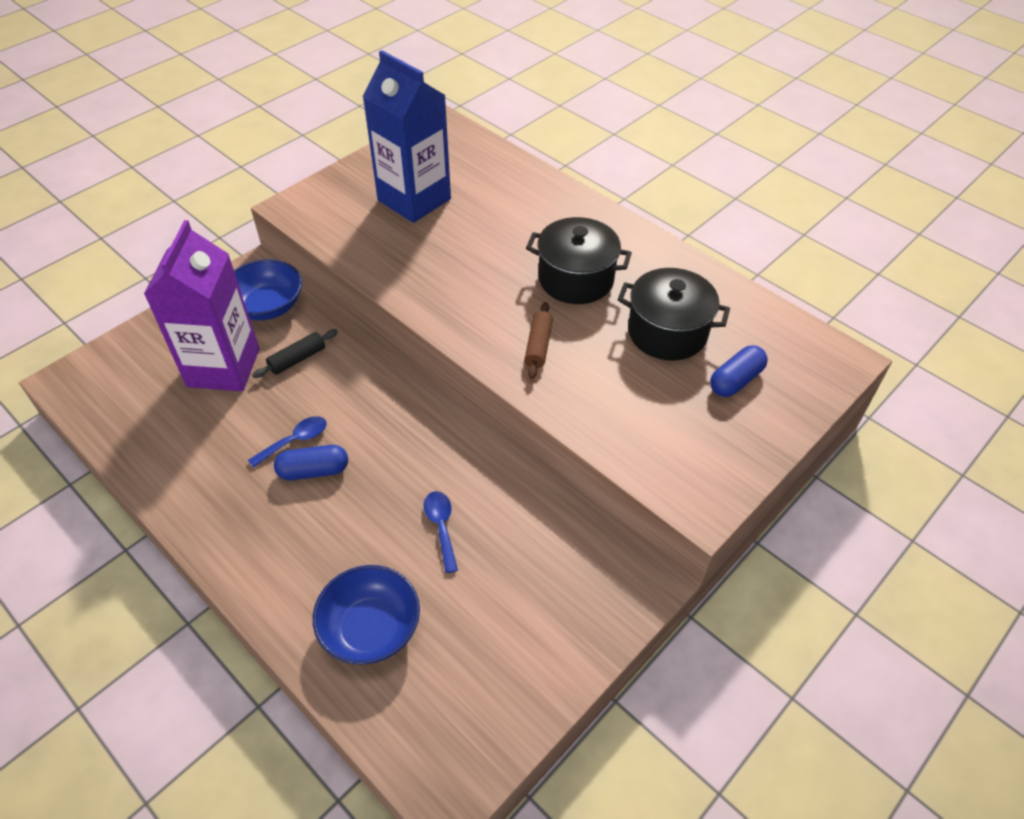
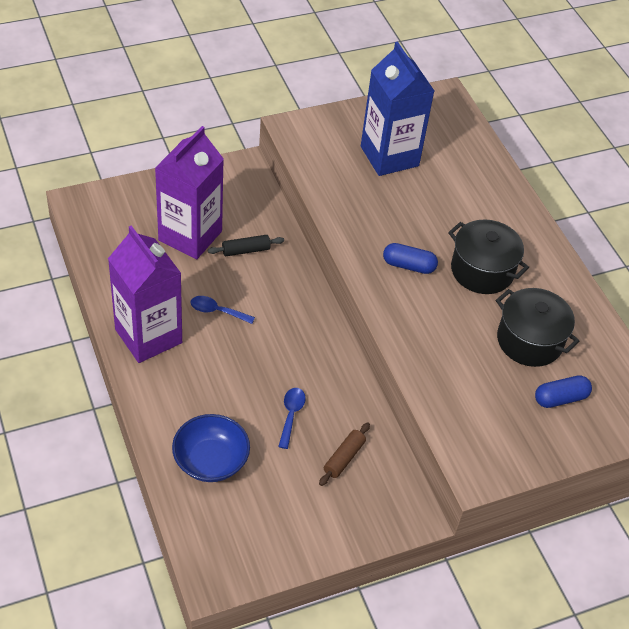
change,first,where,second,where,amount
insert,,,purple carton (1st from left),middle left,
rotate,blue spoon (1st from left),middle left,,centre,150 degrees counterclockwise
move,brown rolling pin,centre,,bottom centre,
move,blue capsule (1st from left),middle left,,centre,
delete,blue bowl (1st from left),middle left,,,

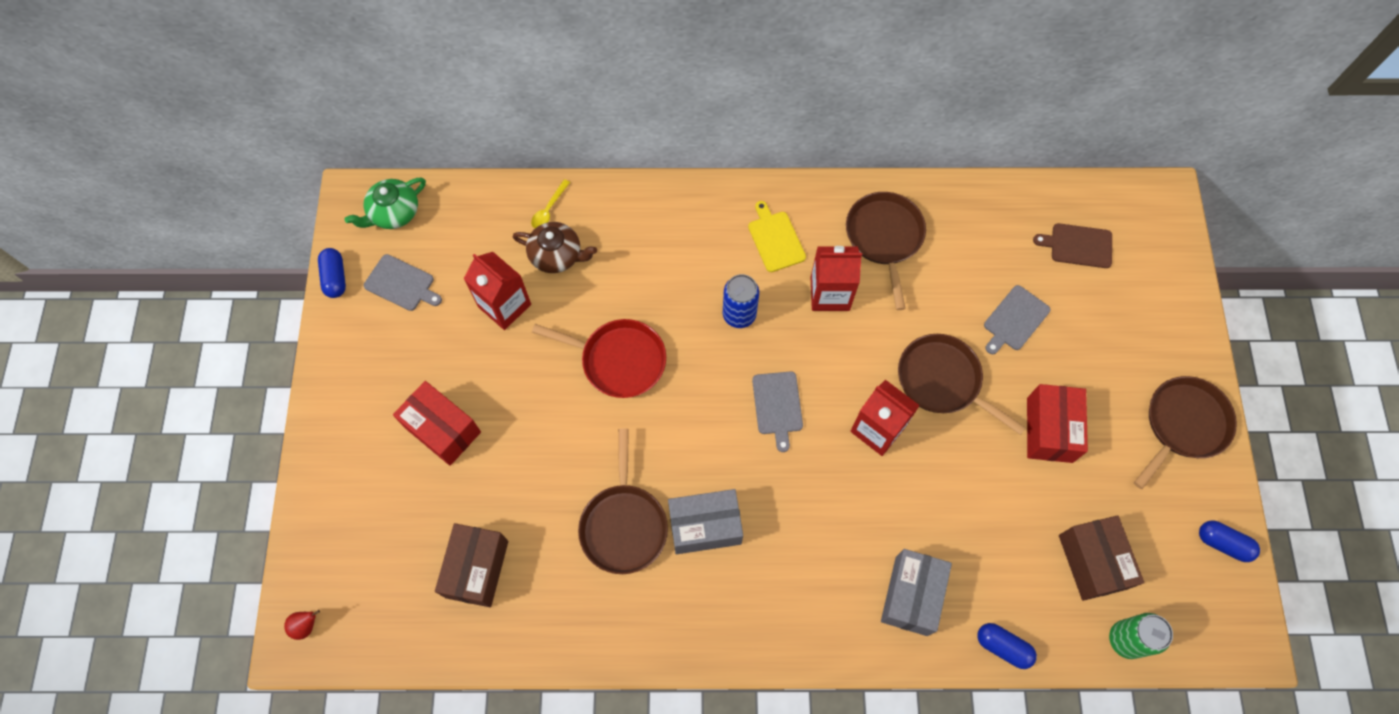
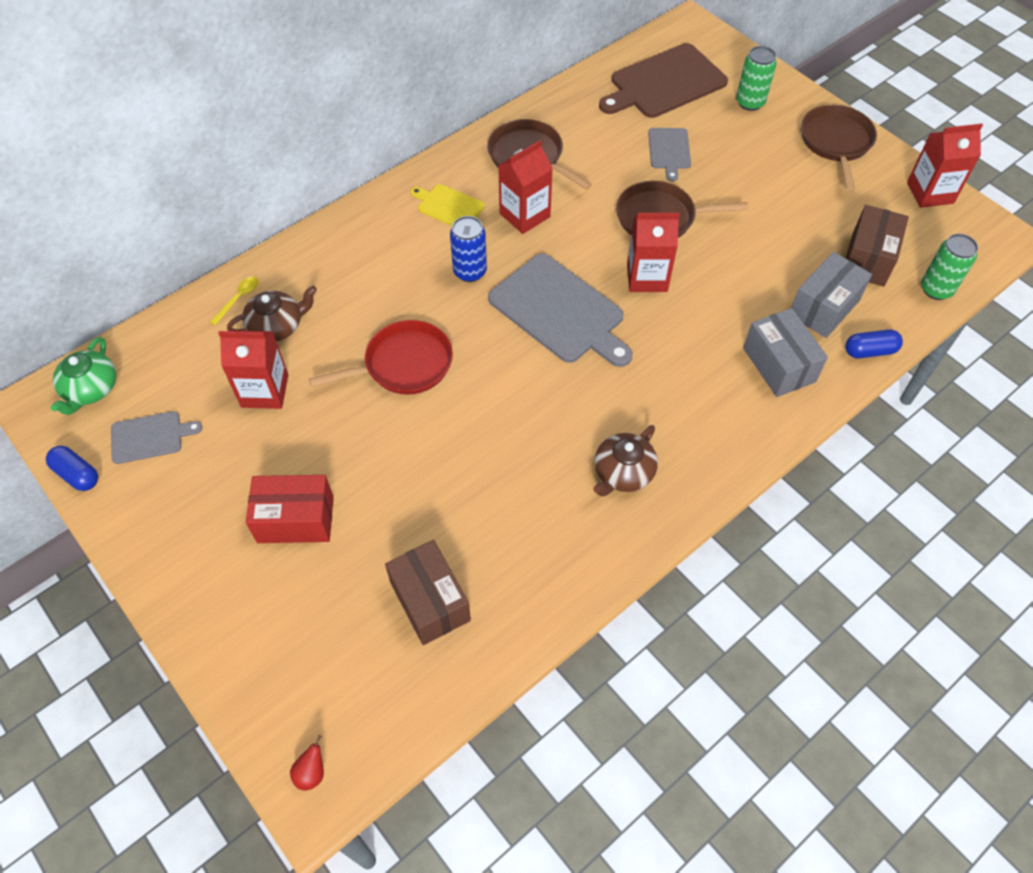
change,first,where,second,where,amount
rotate,yellow spoon,top centre,,middle left,135 degrees counterclockwise
resize,grey cutting board (2nd from left),centre,,centre,x1.92
insert,,,brown teapot (2nd from left),centre,
resize,brown cutting board,middle right,,top centre,x1.92
insert,,,green can (1st from left),top right,
move,grey box (1st from left in the first image),bottom centre,grey box (2nd from left),middle right,
rotate,brown box (2nd from left),bottom right,,top right,75 degrees clockwise
replace,blue capsule (3rd from left),bottom right,red carton (4th from left),top right,
delete,brown pan (1st from left),bottom centre,,,
delete,red box (2nd from left),middle right,,,

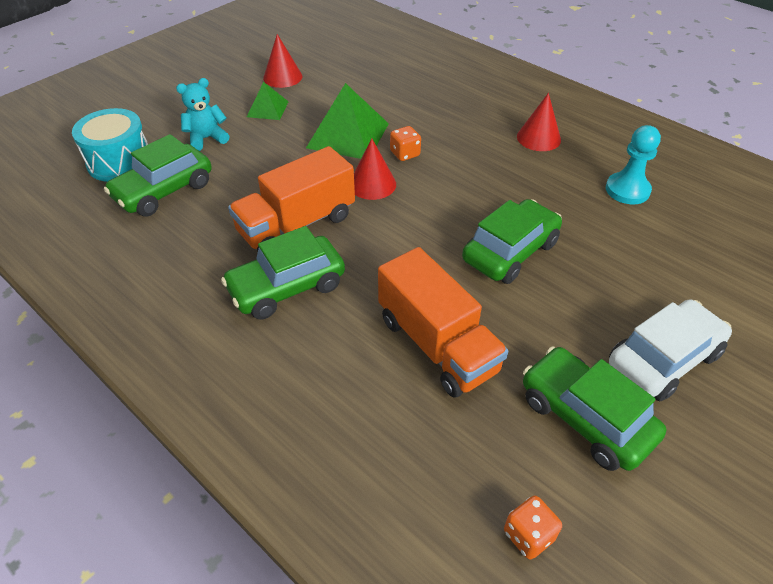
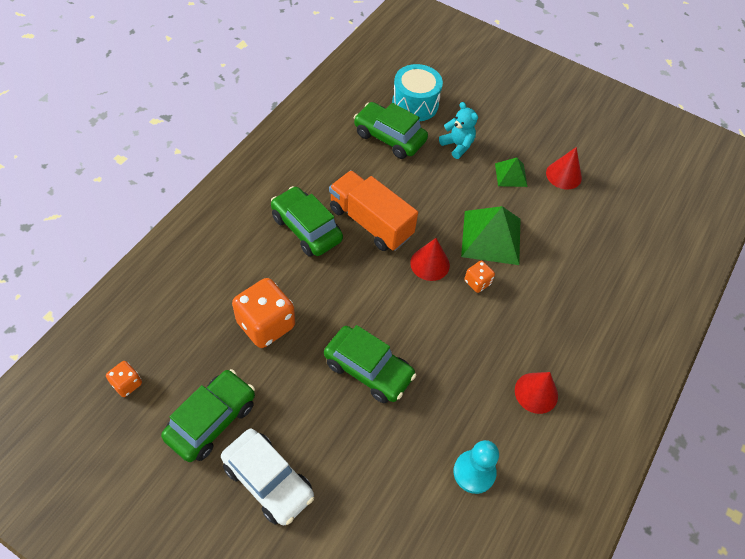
change,first,where,second,where,amount
replace,orange truck (2nd from left),centre,orange dice (2nd from left),centre,

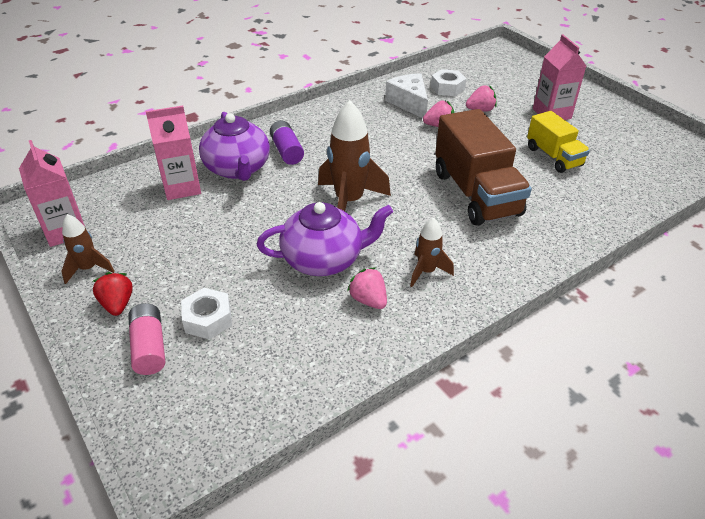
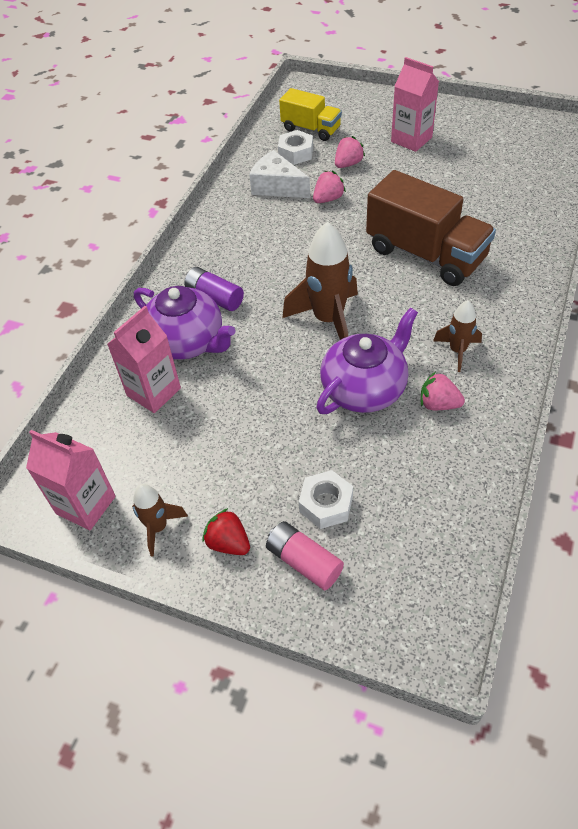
change,first,where,second,where,amount
move,yellow truck,top right,,top centre,

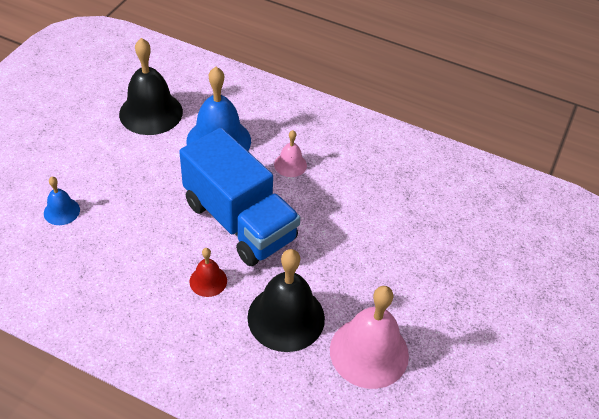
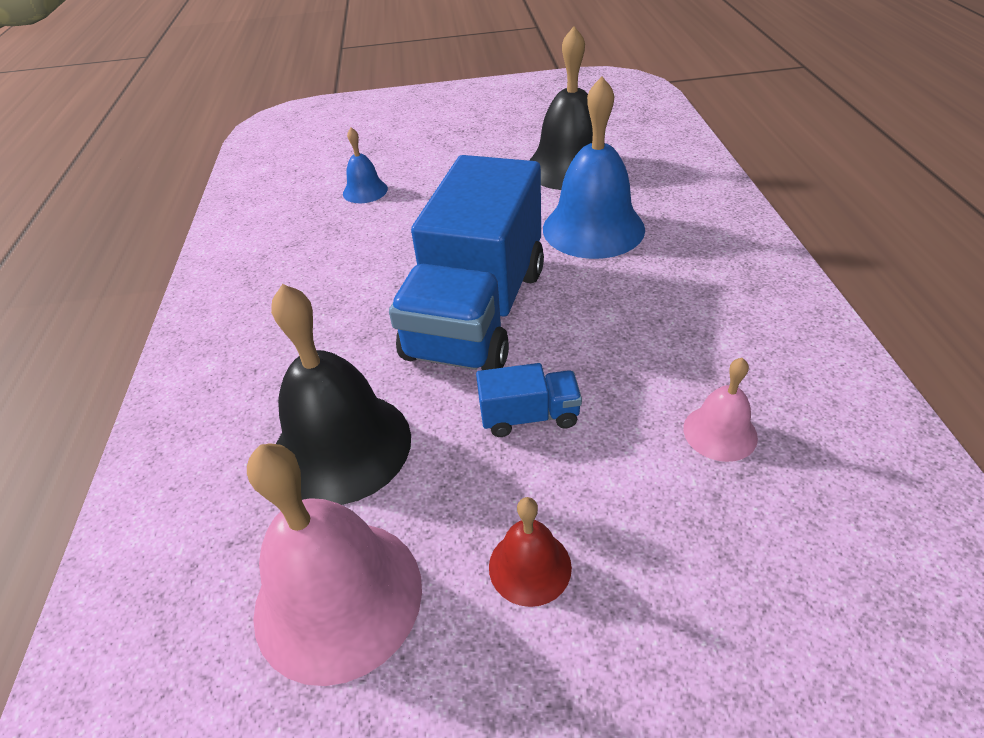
change,first,where,second,where,amount
insert,,,blue truck (2nd from left),centre,
move,red bell,centre,,bottom centre,
move,pink bell (1st from left in the first image),centre,pink bell (2nd from left),middle right,

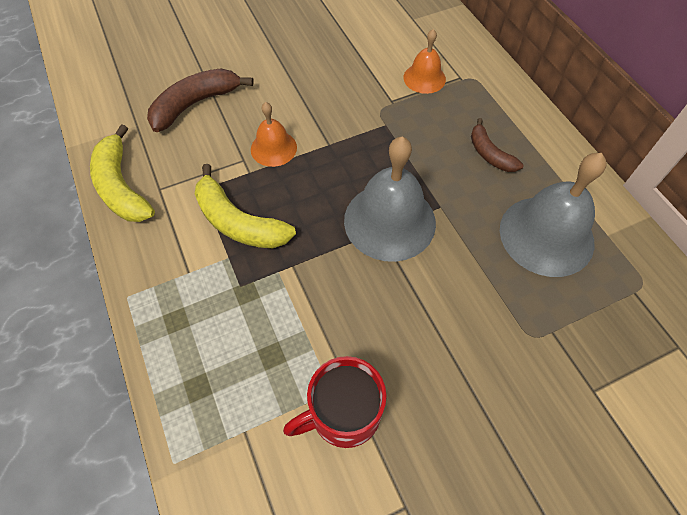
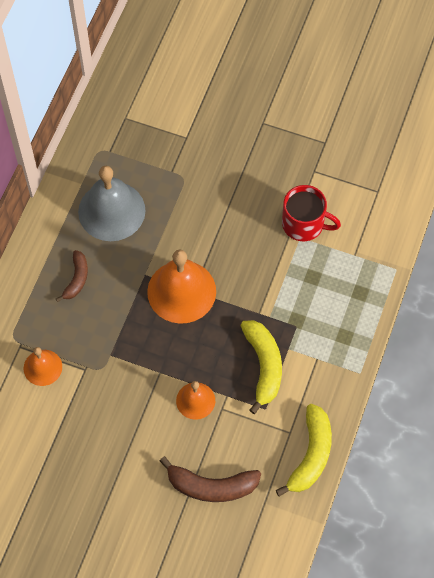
change,first,where,second,where,amount
recolor,grey bell (1st from left),centre,orange bell (2nd from left),centre,

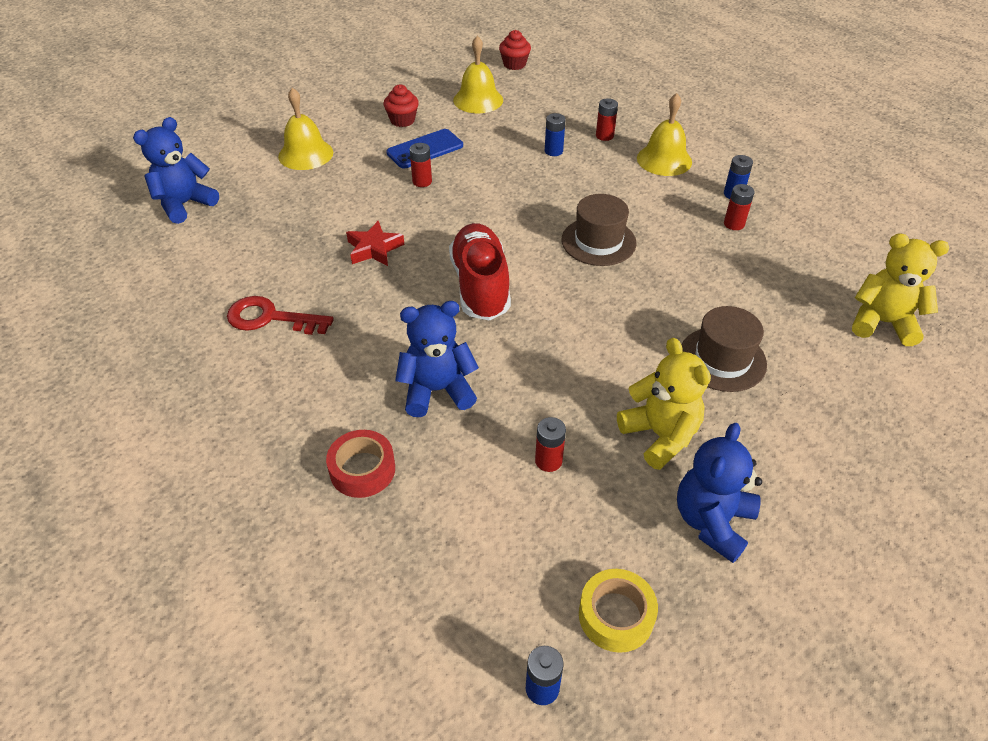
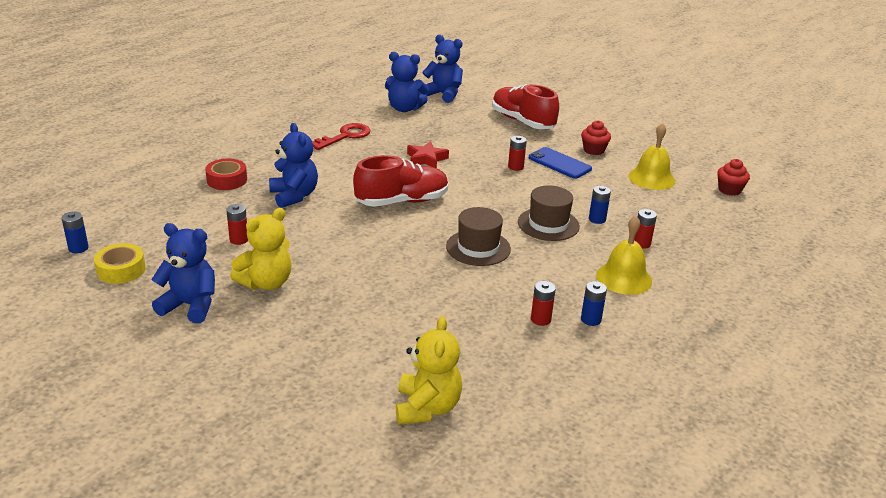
change,first,where,second,where,amount
rotate,red key,middle left,,top centre,45 degrees clockwise
insert,,,blue teddy bear (3rd from left),top centre,
replace,yellow bell (1st from left),top left,red shoe (2nd from left),top centre,
move,brown hat (2nd from left),middle right,,centre,

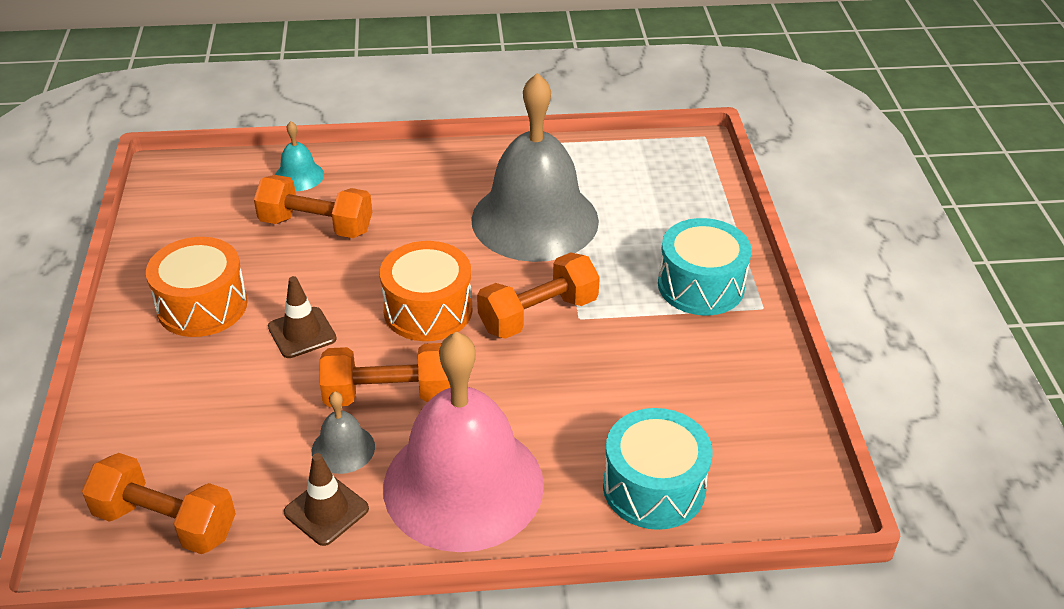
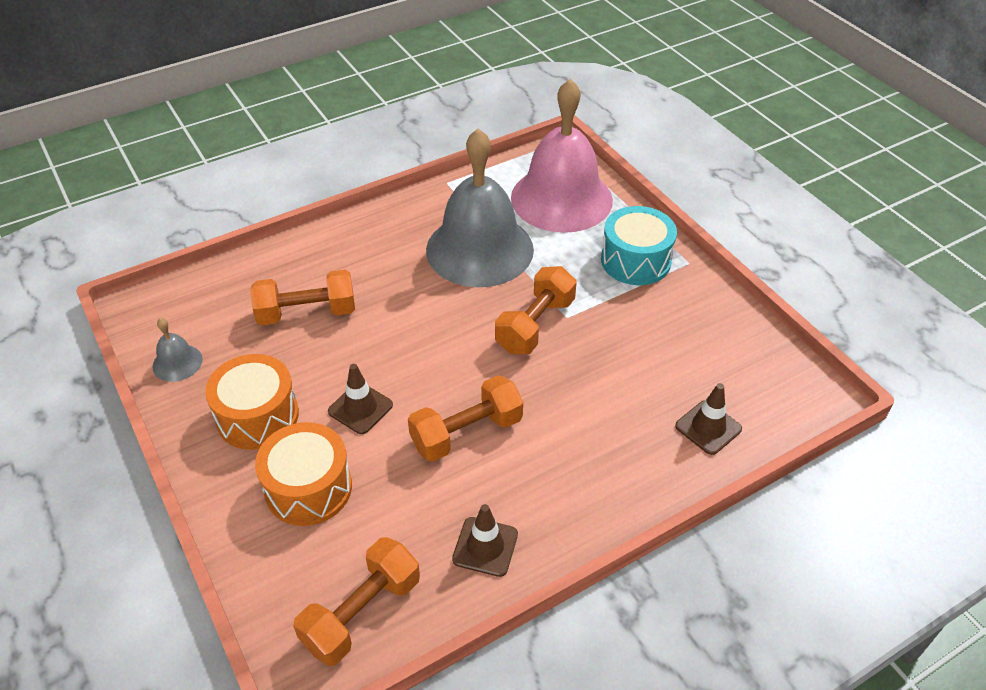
change,first,where,second,where,amount
move,grey bell (1st from left),bottom left,,middle left,
move,orange drum (2nd from left),centre,,bottom left,
rotate,orange dumbbell (1st from left in the first image),bottom left,orange dumbbell (2nd from left),bottom centre,45 degrees counterclockwise
move,pink bell,bottom centre,,top centre,
replace,turquoise drum (1st from left),bottom centre,brown traffic cone (3rd from left),middle right,
delete,turquoise bell,top left,,,

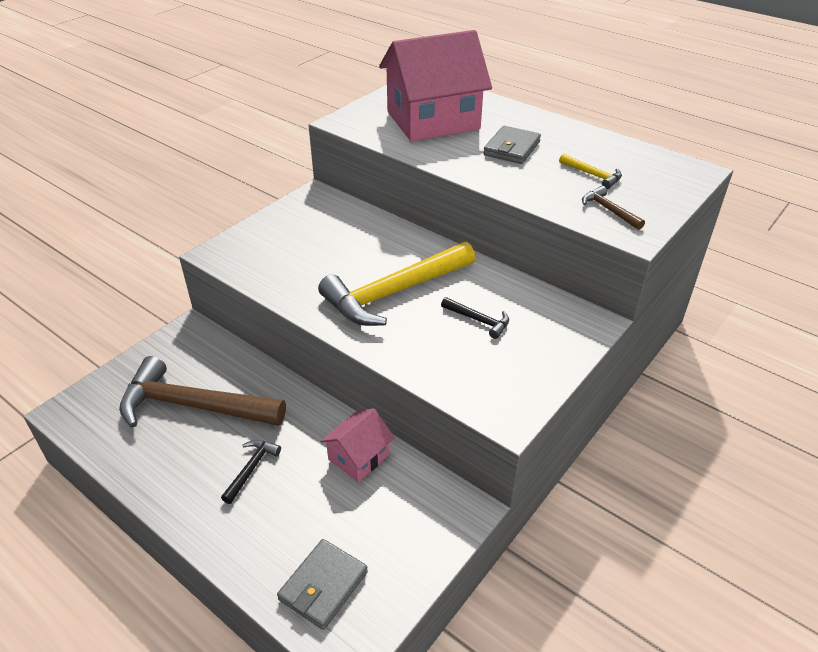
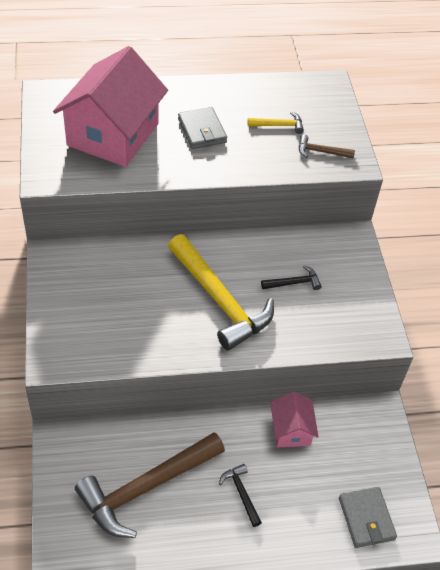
change,first,where,second,where,amount
rotate,yellow hammer (1st from left),centre,,centre,45 degrees counterclockwise

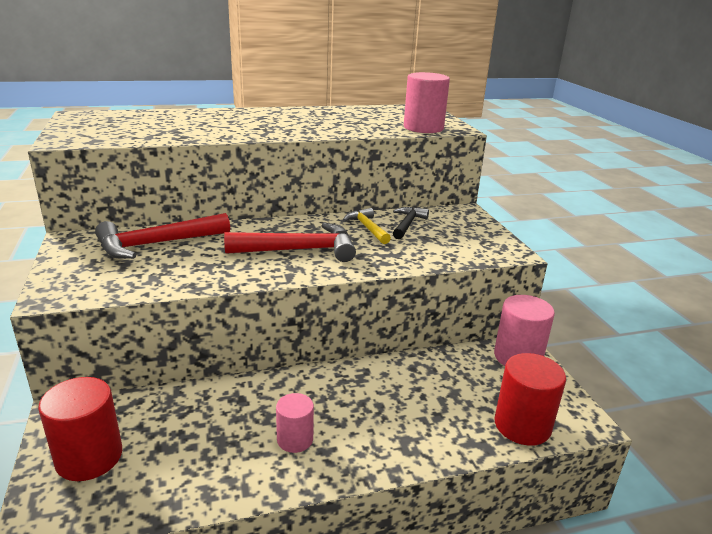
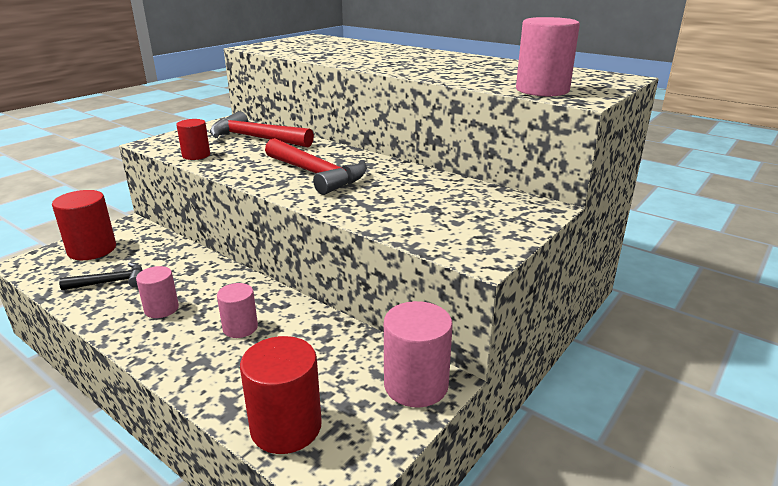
change,first,where,second,where,amount
move,black hammer,centre,,middle left,
insert,,,red cylinder (2nd from left),top left,
insert,,,pink cylinder (2nd from left),middle left,
delete,yellow hammer,centre,,,

